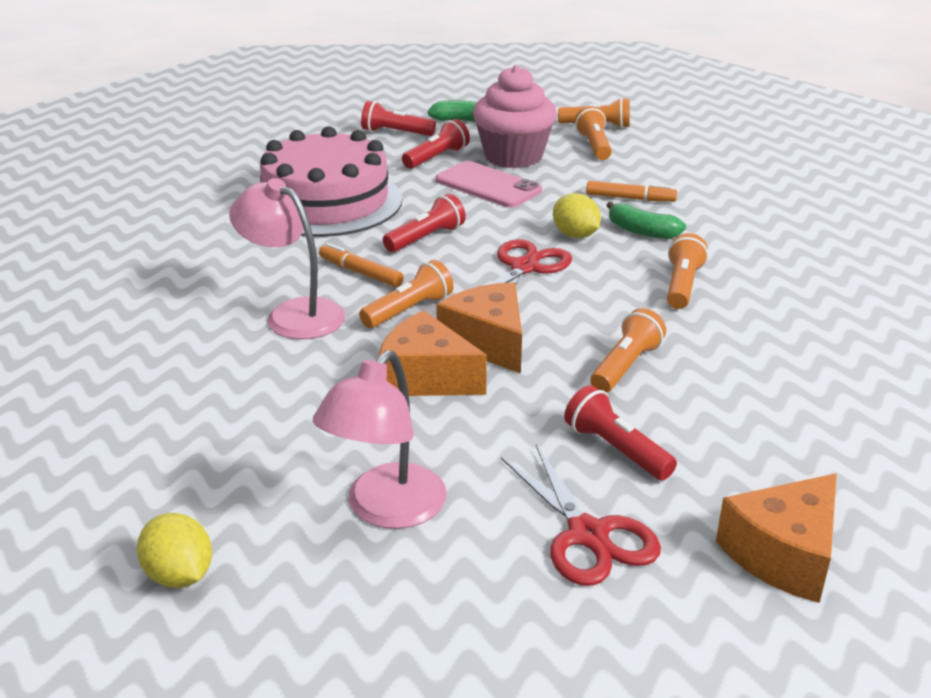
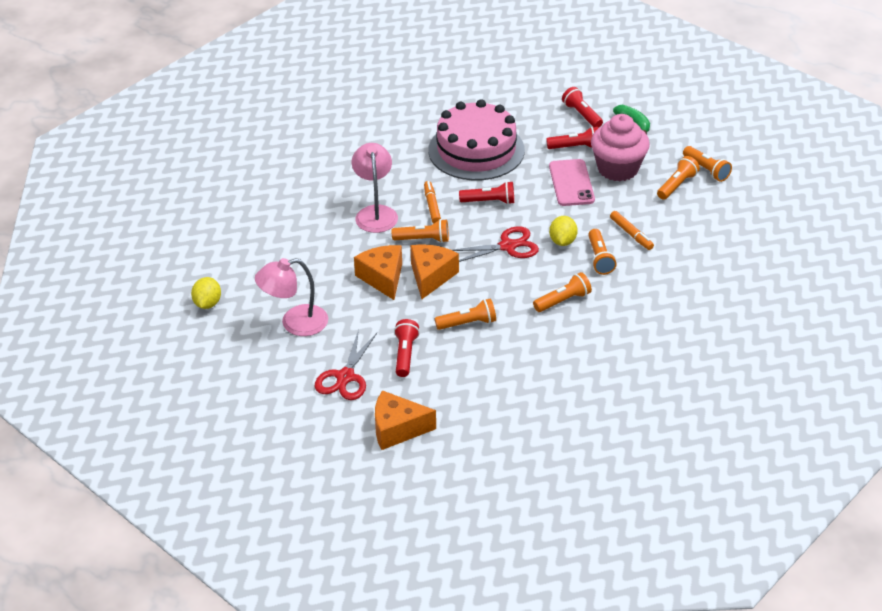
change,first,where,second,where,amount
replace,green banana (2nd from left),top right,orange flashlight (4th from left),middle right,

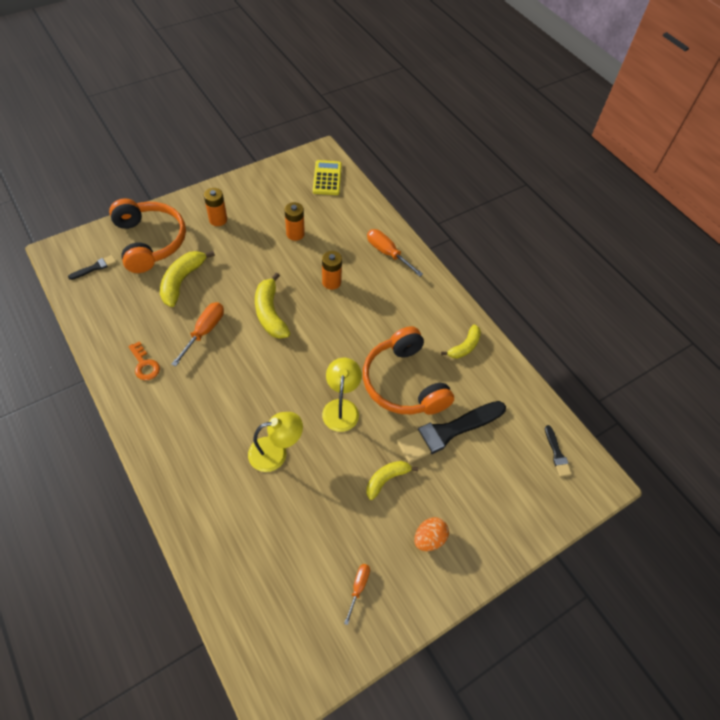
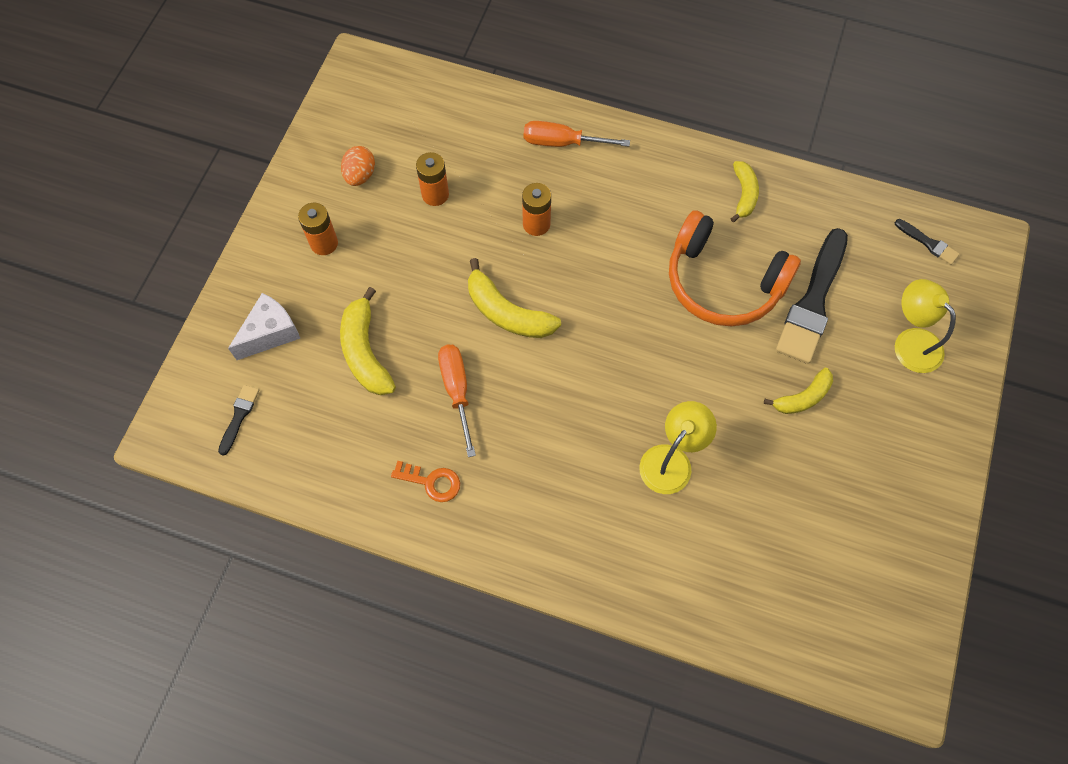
change,first,where,second,where,amount
replace,orange headphones (1st from left),top left,white cheese,middle left,
move,orange egg,bottom centre,,top centre,
rotate,yellow banana (3rd from left in the first image),bottom centre,yellow banana (4th from left),middle right,135 degrees counterclockwise
move,yellow lamp (2nd from left),centre,,middle right,
delete,yellow calculator,top centre,,,
delete,orange screwdriver (2nd from left),bottom centre,,,

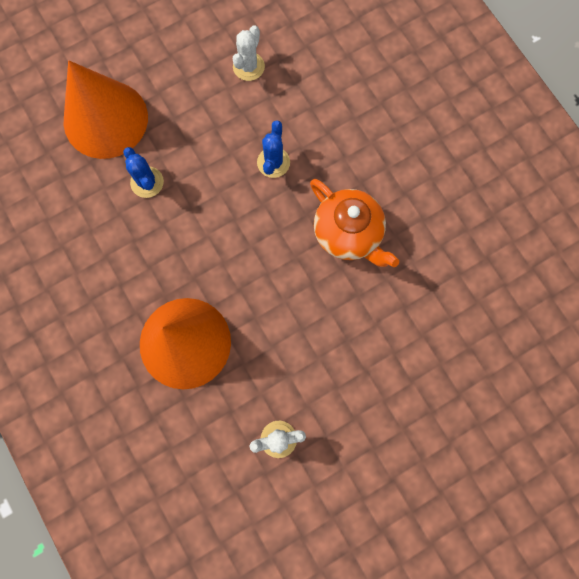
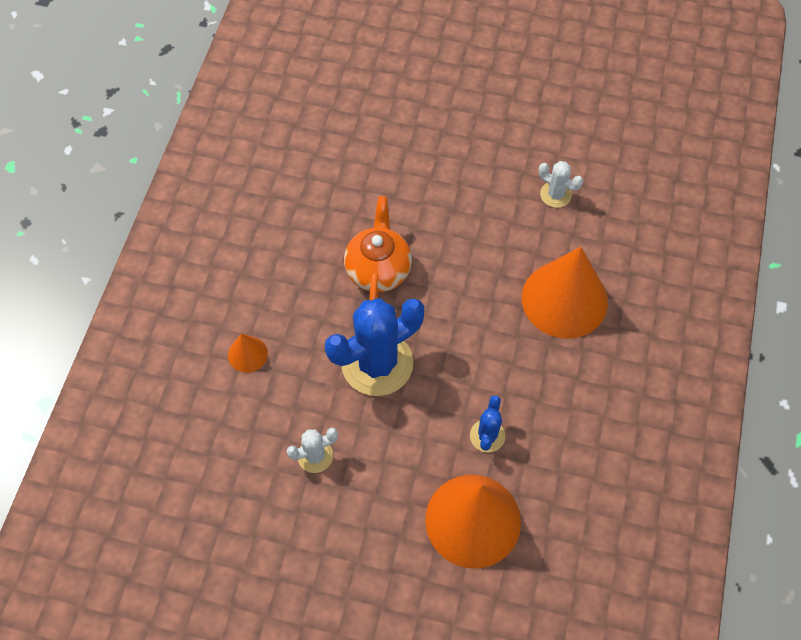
change,first,where,second,where,amount
insert,,,orange cone (1st from left),middle left,
resize,blue cactus (2nd from left in the first image),top centre,blue cactus (1st from left),centre,x2.10

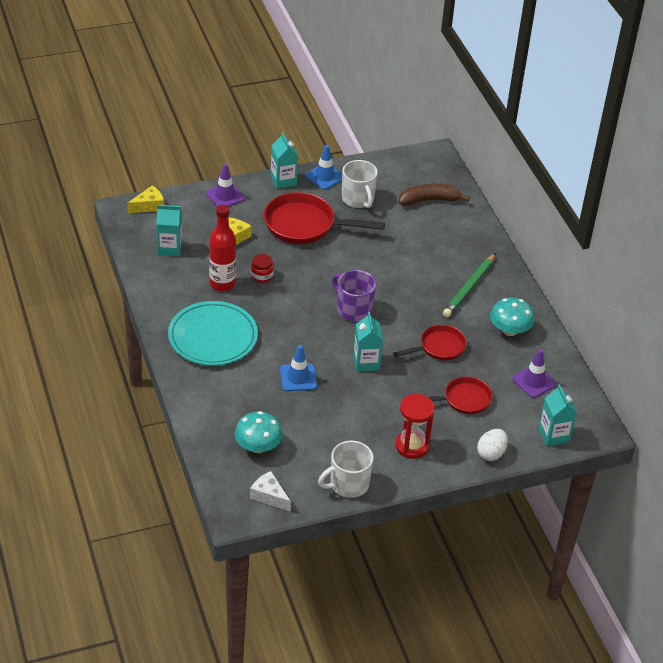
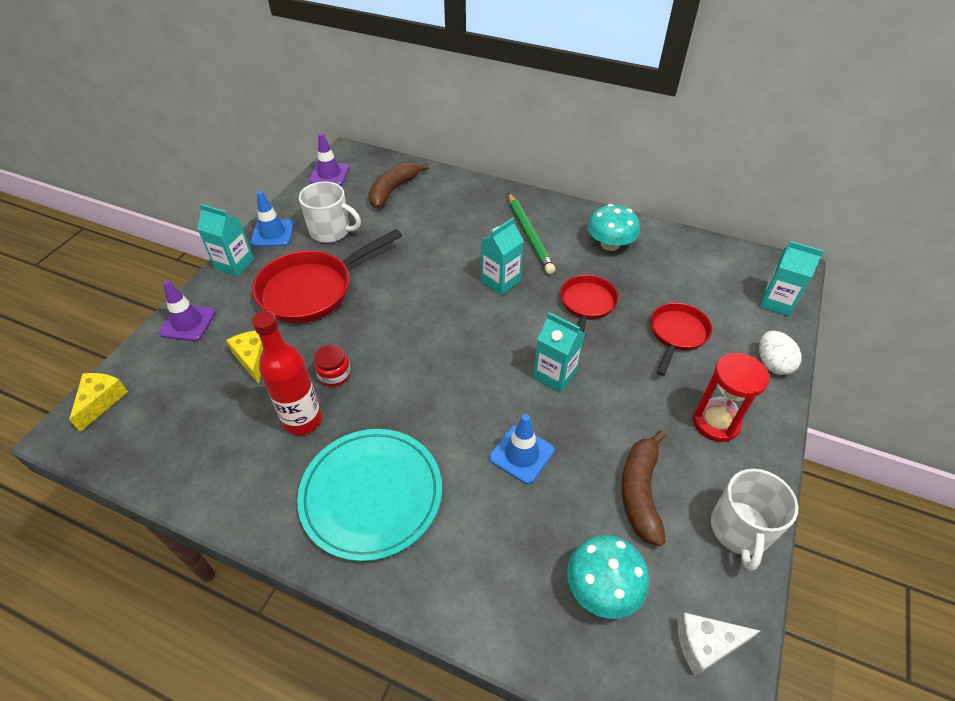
change,first,where,second,where,amount
move,purple traffic cone (2nd from left),middle right,,top centre,
move,turquoise carton (1st from left in the first image),middle left,turquoise carton (2nd from left),centre,
insert,,,brown banana (2nd from left),bottom right,
delete,purple mug,centre,,,

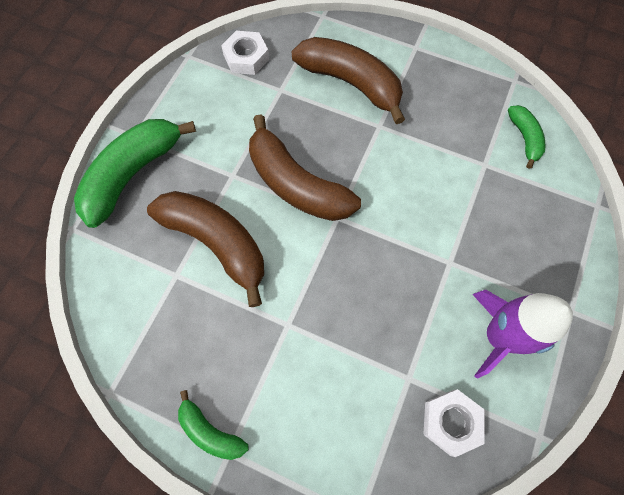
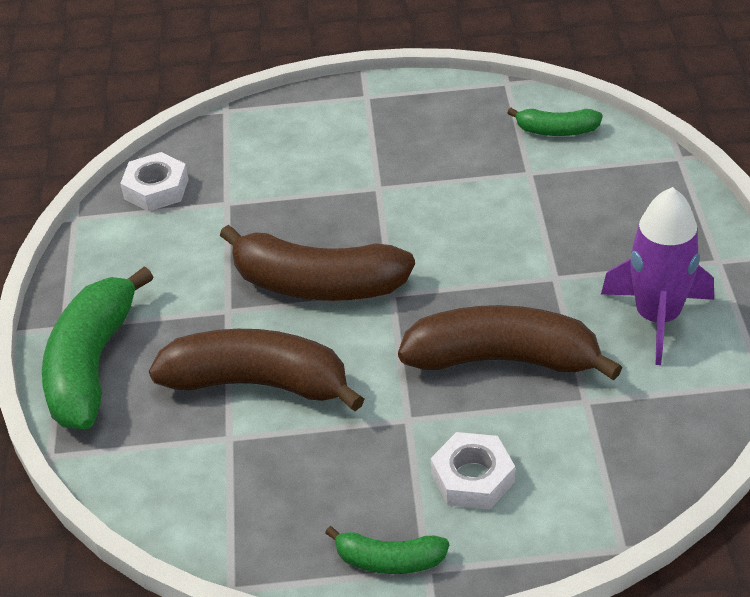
change,first,where,second,where,amount
move,brown banana (3rd from left),top centre,,middle right,
move,white nut (2nd from left),bottom right,,bottom centre,
rotate,green banana (3rd from left),top right,,top right,135 degrees clockwise

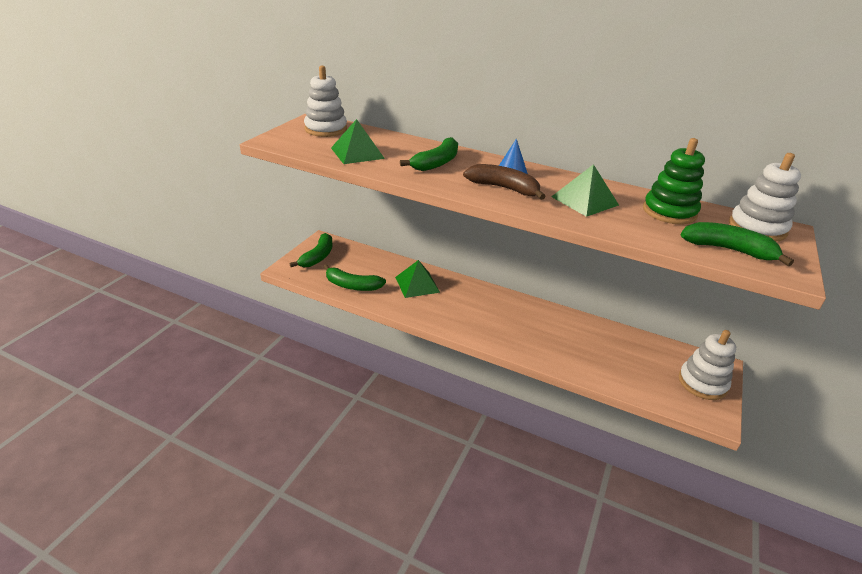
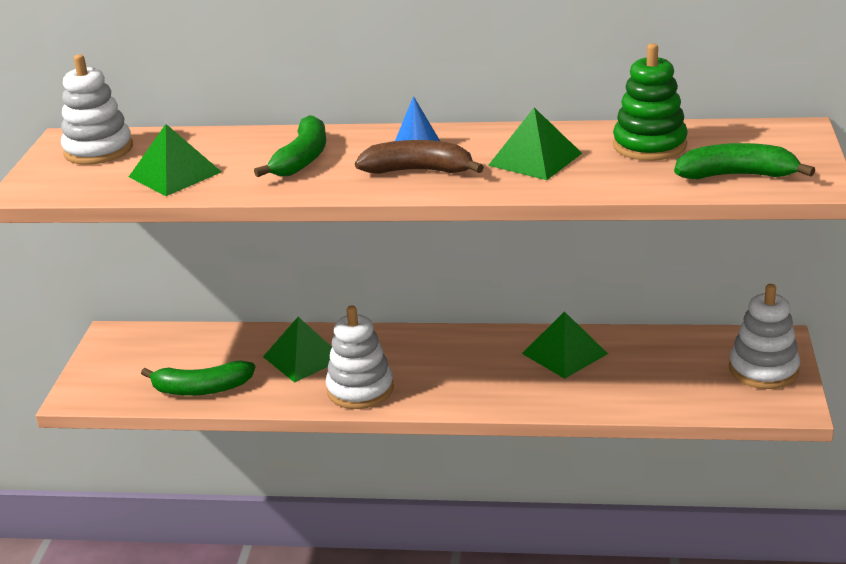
change,first,where,second,where,amount
move,white stacking toy (3rd from left in the first image),middle right,white stacking toy (2nd from left),centre,
insert,,,green pyramid (4th from left),middle right,
delete,green banana (1st from left),centre,,,

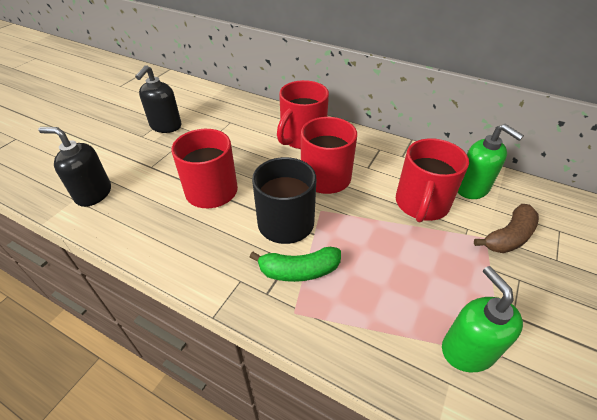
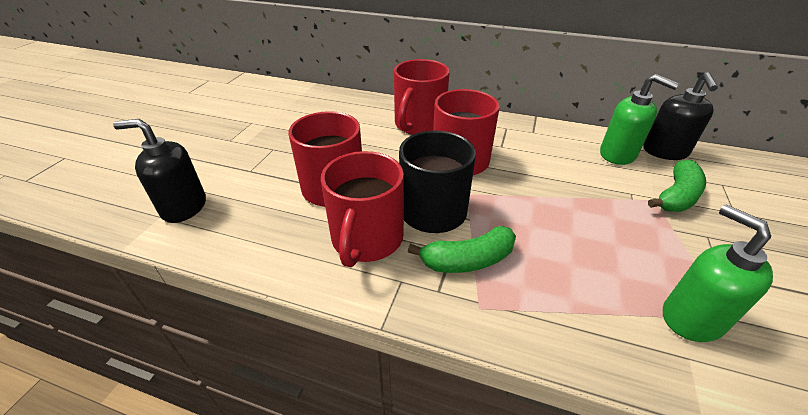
change,first,where,second,where,amount
move,red mug (4th from left in the first image),middle right,red mug (2nd from left),centre,
move,black soap dispenser (2nd from left),top left,,top right,
recolor,brown banana,middle right,green banana (2nd from left),middle right,

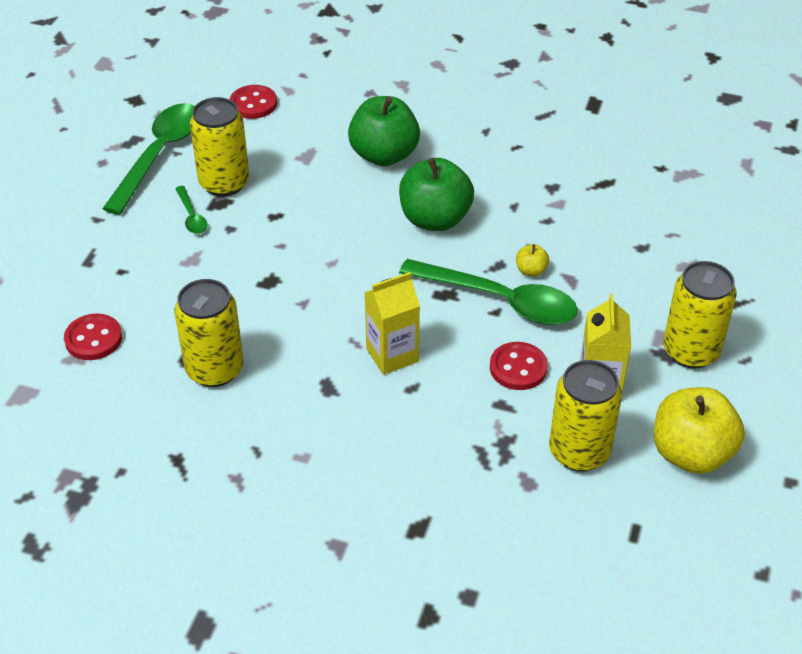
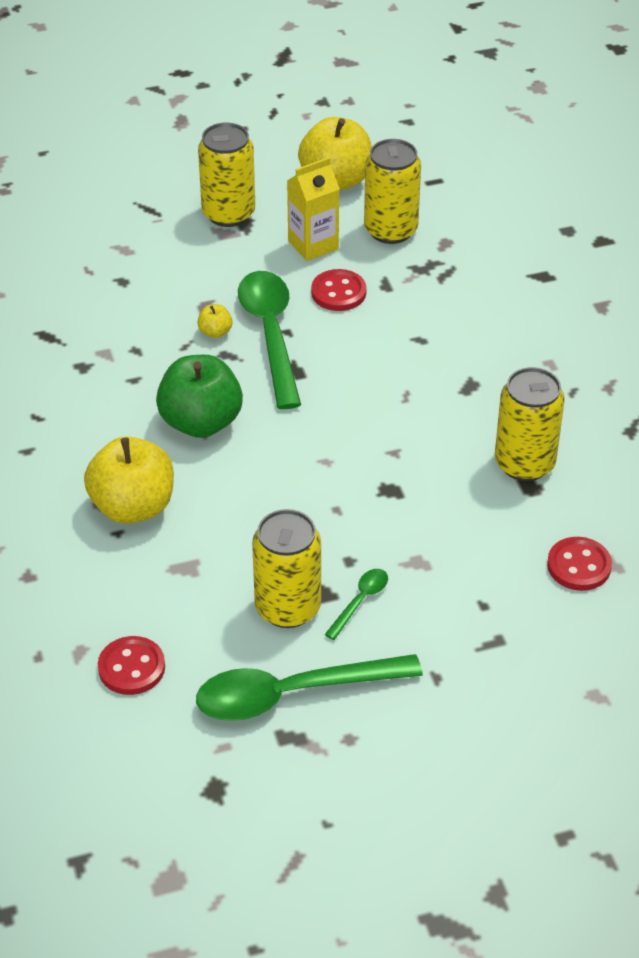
change,first,where,second,where,amount
recolor,green apple (1st from left),top centre,yellow apple (1st from left),middle left,
delete,yellow carton (1st from left),centre,,,

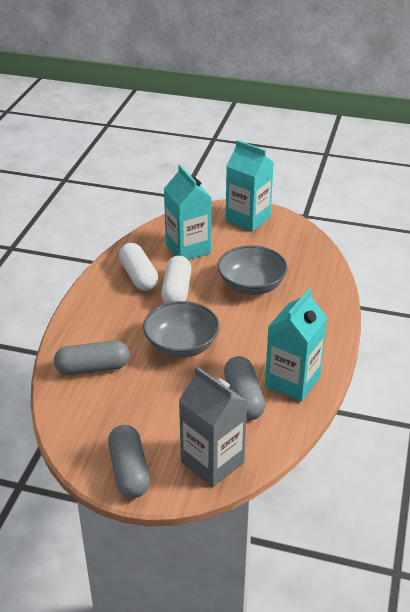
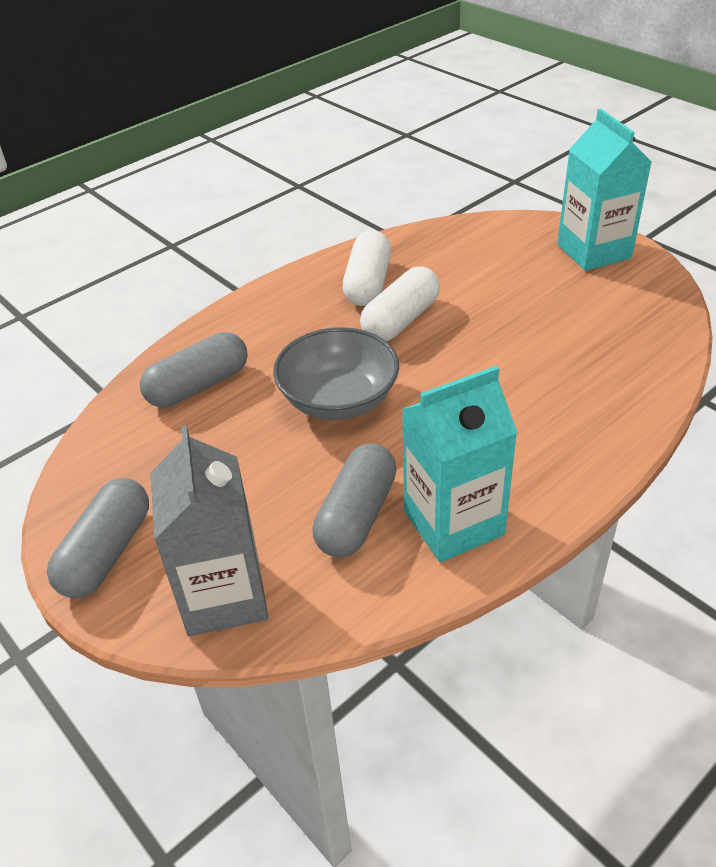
change,first,where,second,where,amount
rotate,grey capsule (1st from left in the first image),middle left,grey capsule (2nd from left),middle left,60 degrees counterclockwise
delete,turquoise carton (1st from left),centre,,,
delete,grey bowl (2nd from left),centre,,,

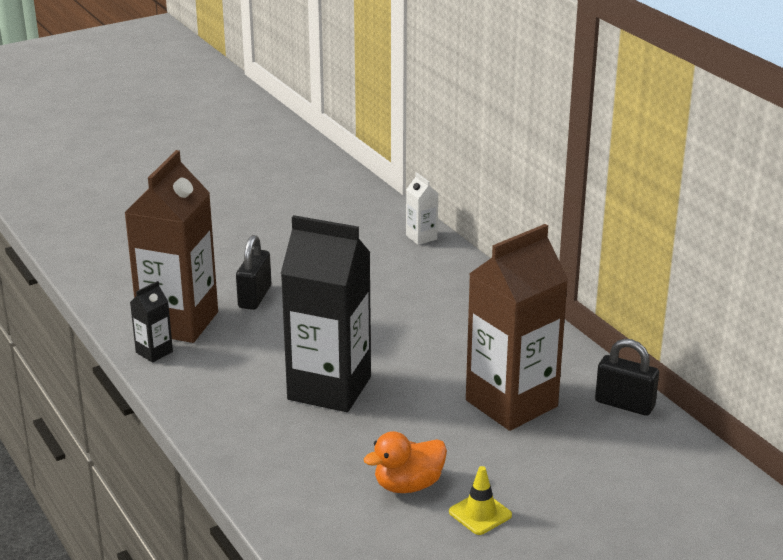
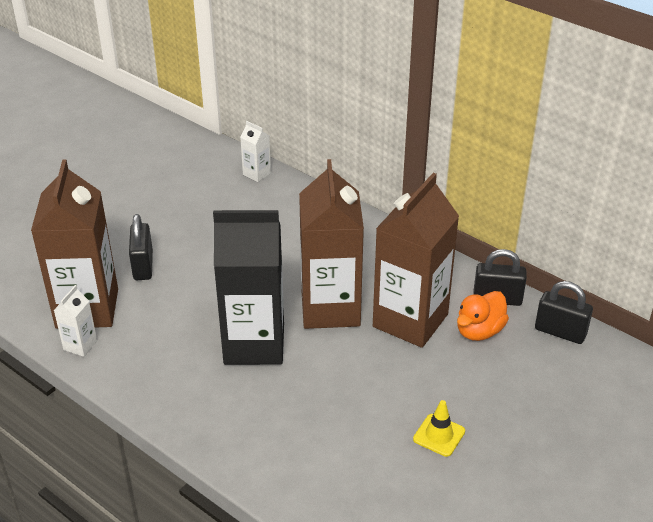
change,first,where,second,where,amount
recolor,black carton (1st from left),middle left,white carton (1st from left),middle left,
insert,,,brown carton (2nd from left),centre,
move,orange duck,bottom centre,,middle right,
insert,,,black padlock (3rd from left),middle right,

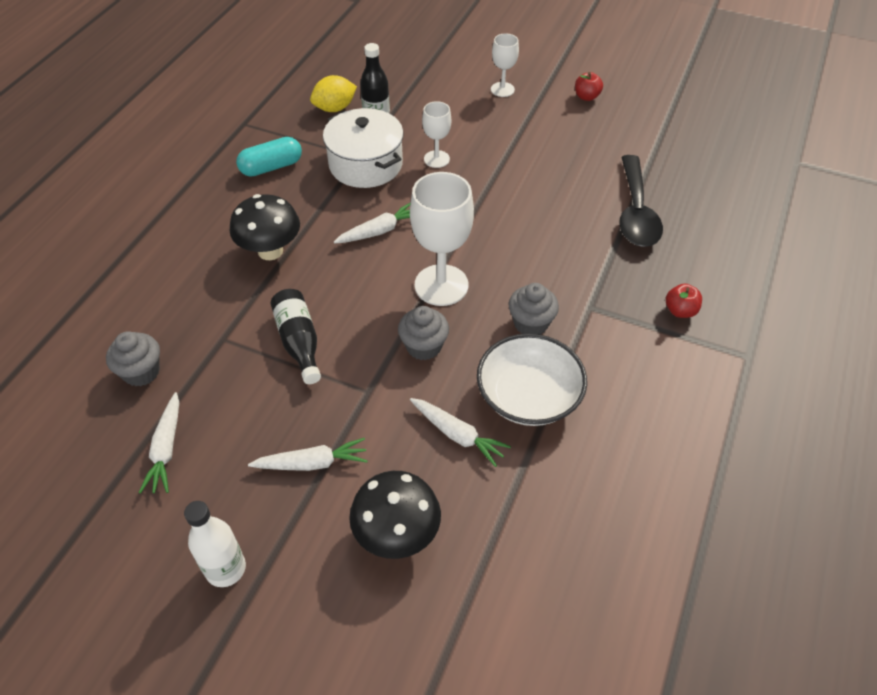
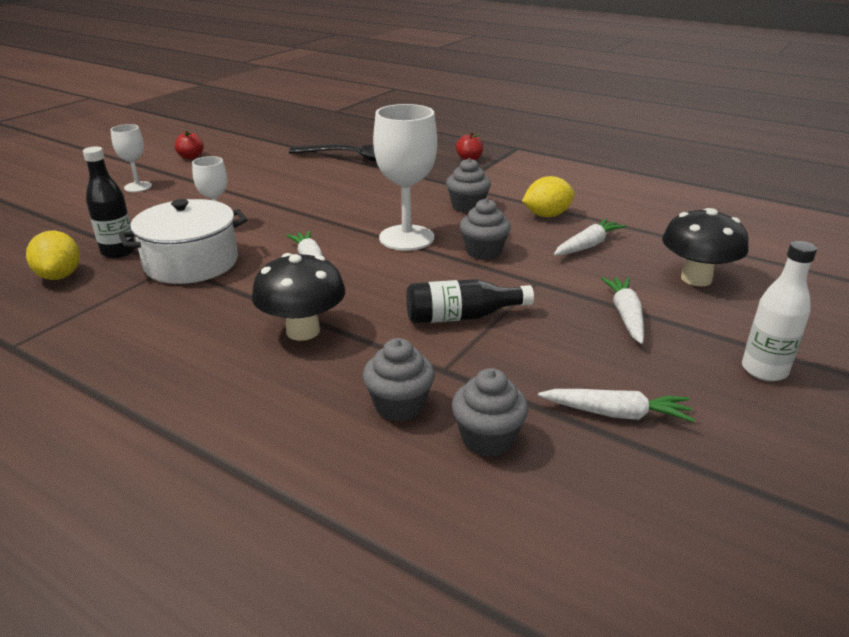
change,first,where,second,where,amount
insert,,,grey cupcake (1st from left),centre,
replace,white bowl,centre,yellow lemon (2nd from left),top centre,
delete,turquoise capsule,top left,,,

